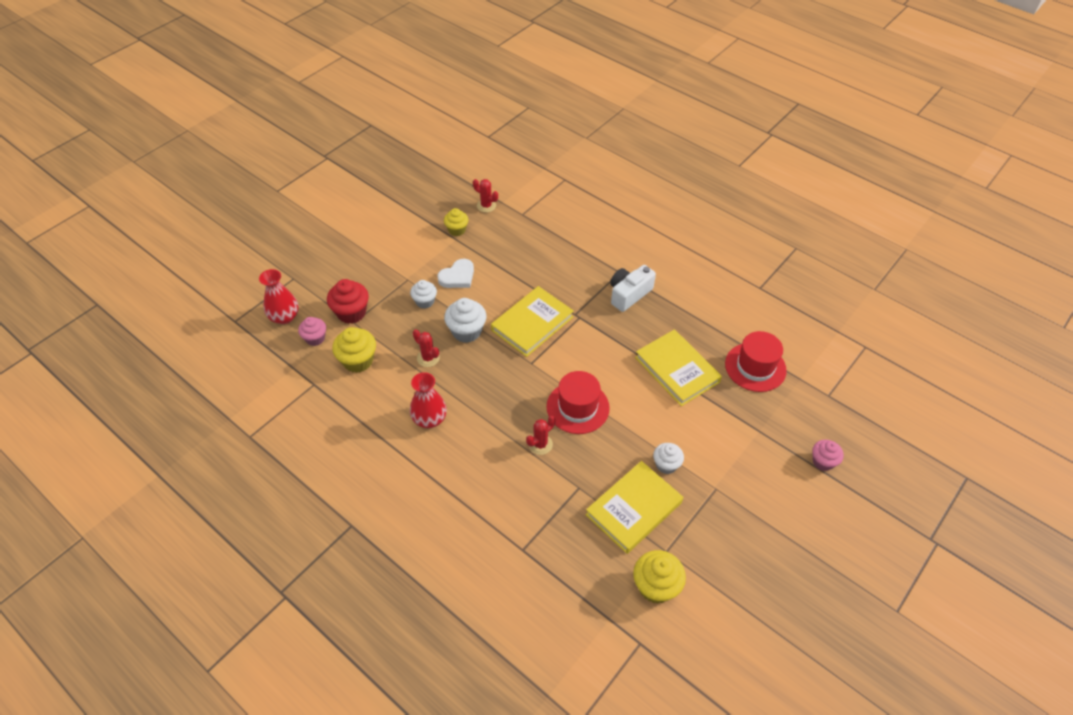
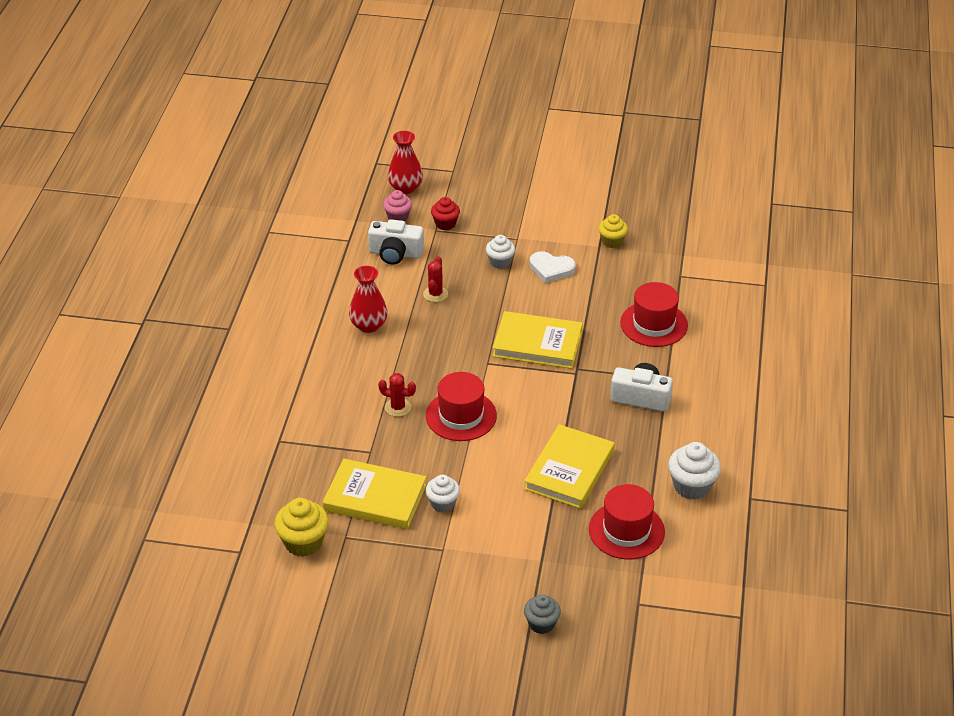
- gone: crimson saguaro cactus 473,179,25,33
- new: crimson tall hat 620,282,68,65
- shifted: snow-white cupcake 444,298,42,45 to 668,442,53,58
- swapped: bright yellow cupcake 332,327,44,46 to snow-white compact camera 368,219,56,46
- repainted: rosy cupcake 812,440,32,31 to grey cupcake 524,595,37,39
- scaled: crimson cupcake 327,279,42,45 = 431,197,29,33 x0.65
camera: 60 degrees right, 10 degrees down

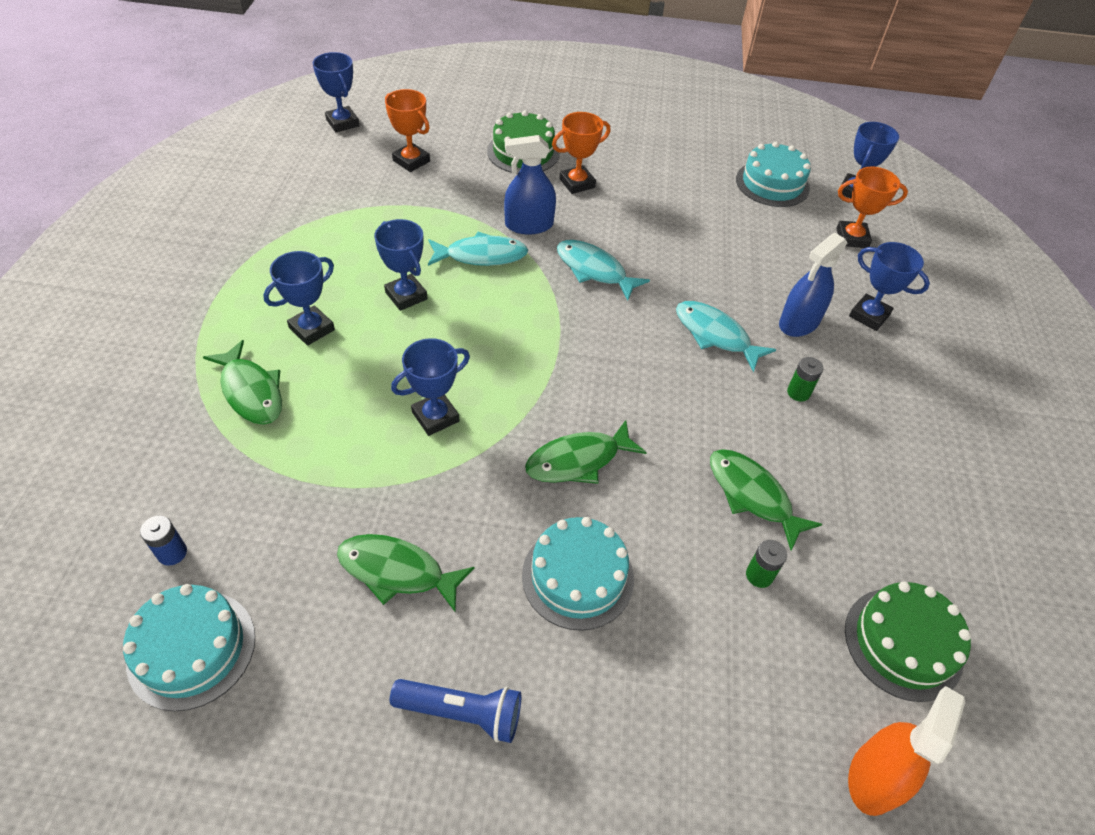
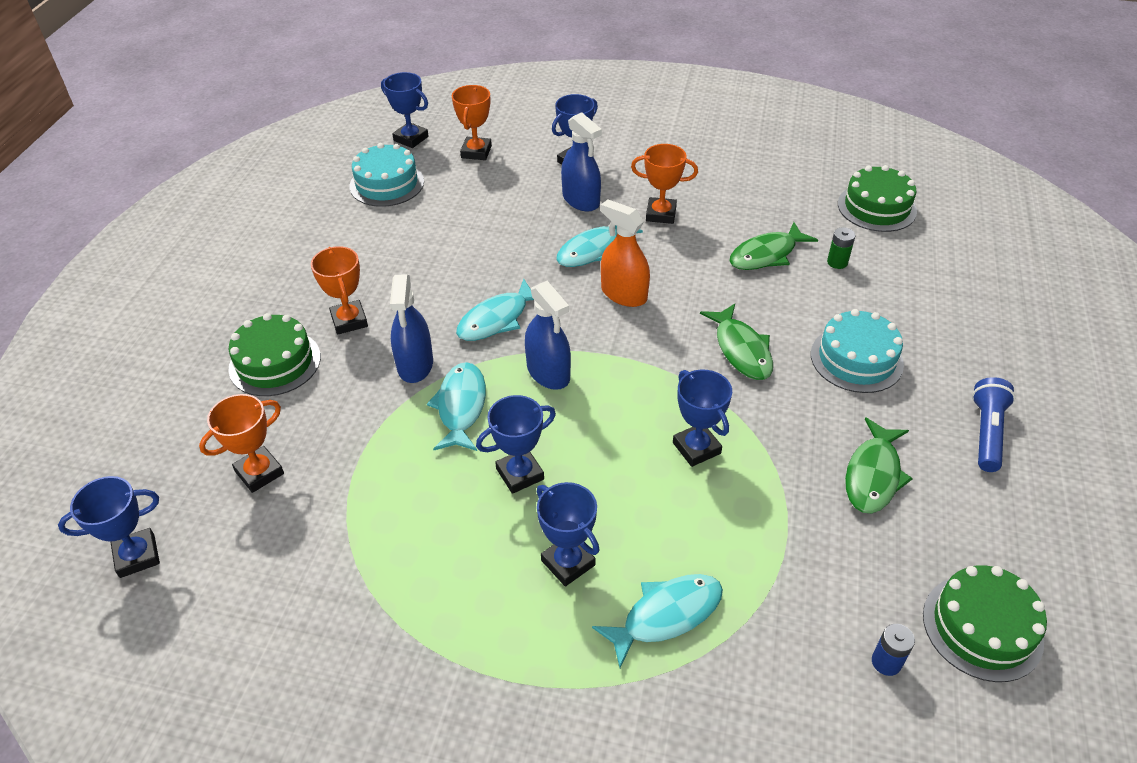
- new: royal blue spray cleaner 525,281,46,109
- shifted: bright orange spray cleaner 848,686,117,130 to 601,199,49,108
- swapped: leaf-green power cell 787,357,37,45 to bright orange trophy 631,144,67,80
- repainted: turquoise layer cake 123,584,132,127 to leaf-green layer cake 923,565,124,117
- repainted: leaf-green fish 203,340,79,85 to turquoise fish 592,574,131,94
camera: 80 degrees left, 5 degrees down

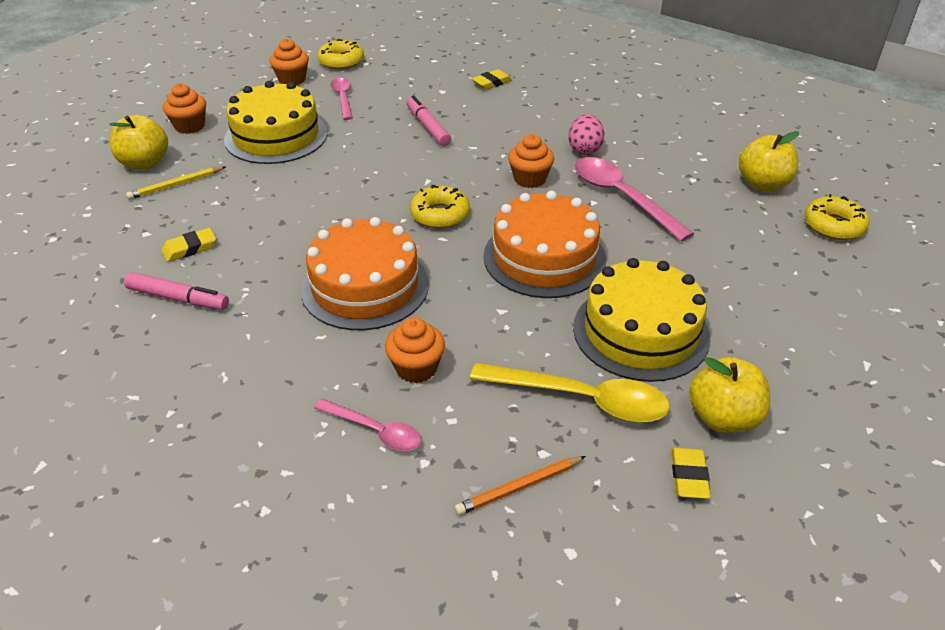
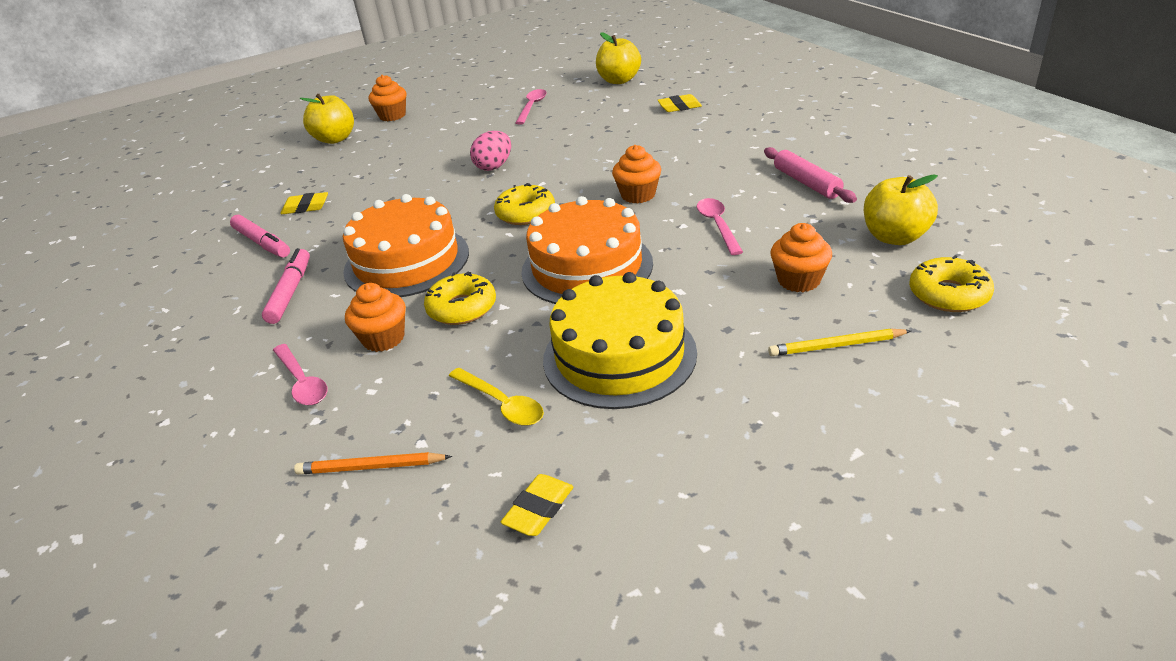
- gone: bright yellow layer cake 224,81,104,83
- new: rosy rolling pin 764,147,93,56
- shifted: bright yellow wooden pencil 126,166,100,34 to 768,329,143,27
- shifted: bright orange cupcake 270,38,39,47 to 771,223,61,69
- shifted: bright yellow doughnut 317,39,47,31 to 424,272,72,53
- shifted: rosy marker pen 406,95,45,51 to 262,248,48,76
- shifted: rosy egg 568,114,36,41 to 470,131,41,40
- shifted: bright yellow apple 689,357,81,76 to 596,32,45,52
- scaled: bright yellow tablespoon 470,363,200,60 = 449,368,95,58 x0.59
- scaled: rosy tablespoon 575,157,119,85 = 697,198,46,57 x0.59
camera: 30 degrees right, 5 degrees down

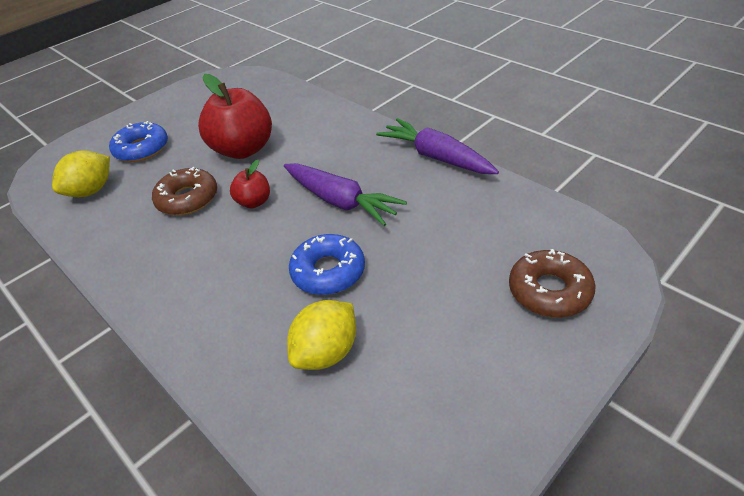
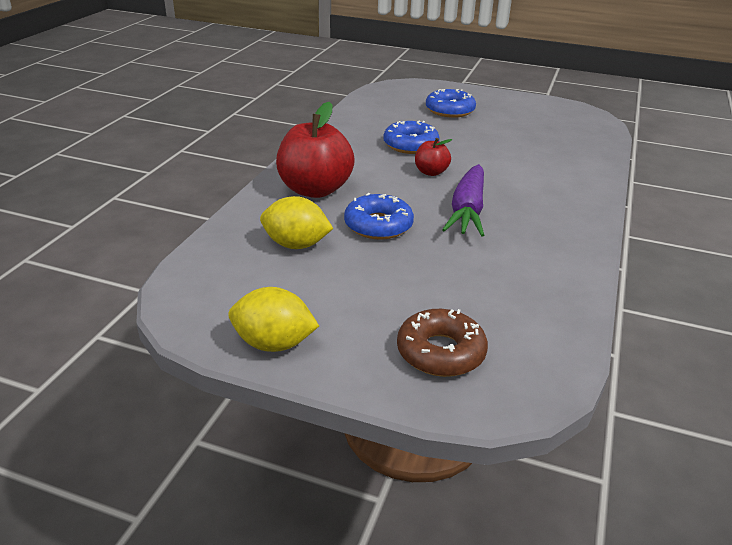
- gone: purple toy carrot 376,118,123,56
- shifted: bright yellow toy lemon 52,150,58,47 to 228,287,91,65
- shifted: crimson apple 198,74,74,85 to 276,102,79,96
- repainted: dark brown doughnut 152,167,65,48 to royal blue doughnut 383,120,57,34
camera: 60 degrees right, 10 degrees down

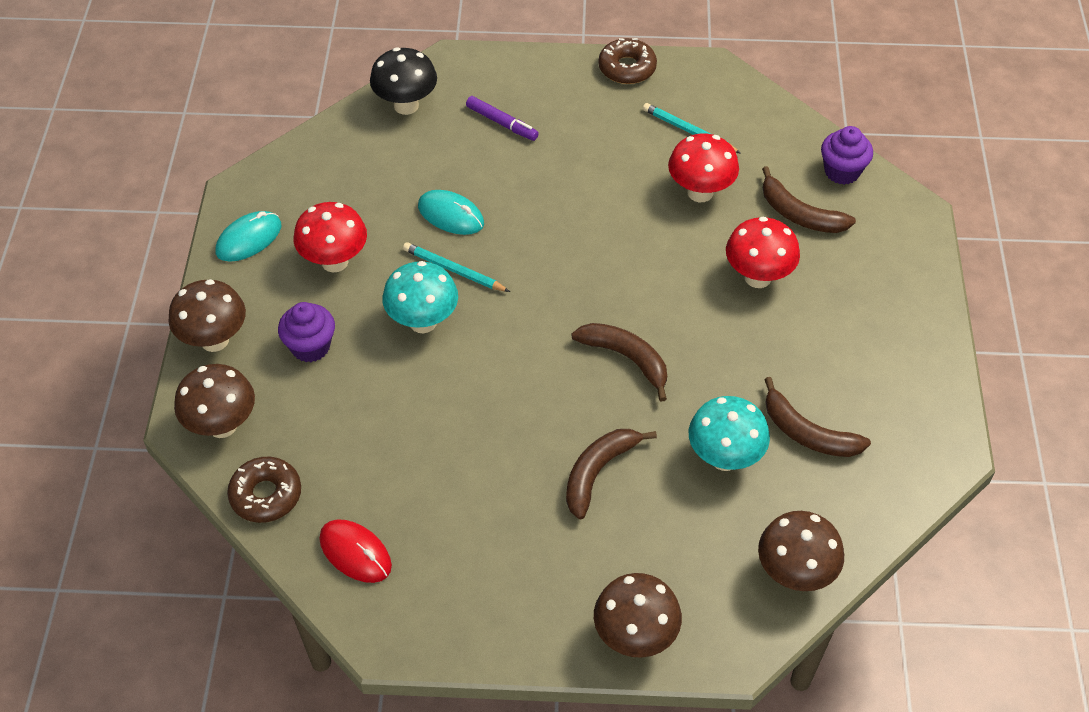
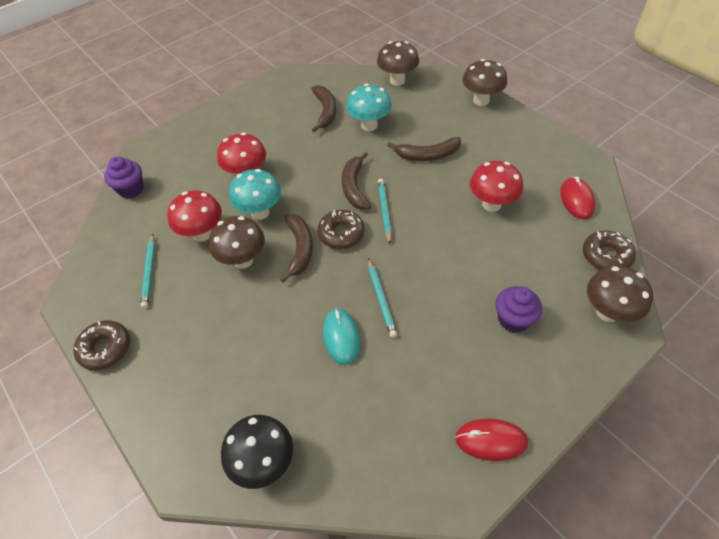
- gone: purple marker pen 466,96,73,45
- new: dark brown doughnut 317,210,47,39
- new: turquoise wooden pencil 378,179,14,65
- shifted: dark brown mushroom 169,279,77,73 to 209,216,56,53
- shifted: crimson mushroom 293,202,74,71 to 470,161,53,51
- shifted: turquoise mushroom 382,261,76,72 to 229,169,52,51
- shifted: dark brown toy banana 762,166,94,67 to 280,214,33,69
- repainted: turquoise mouse 216,211,65,51 to crimson mouse 455,419,73,42
camera: 130 degrees left, 0 degrees up

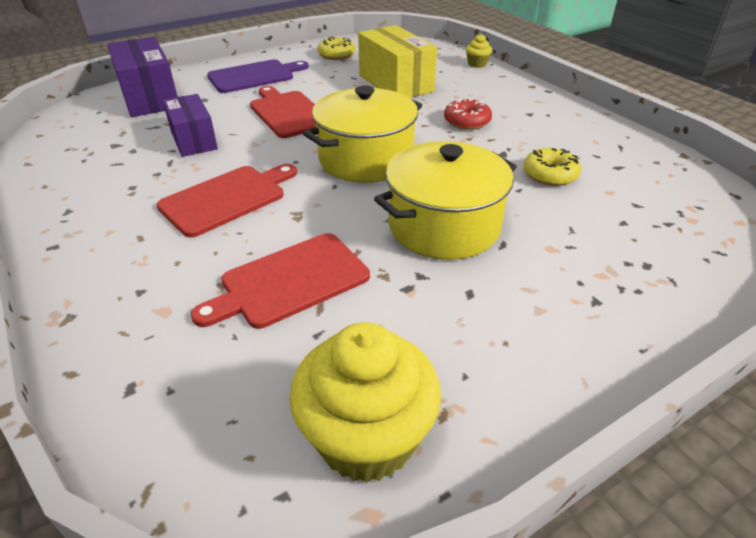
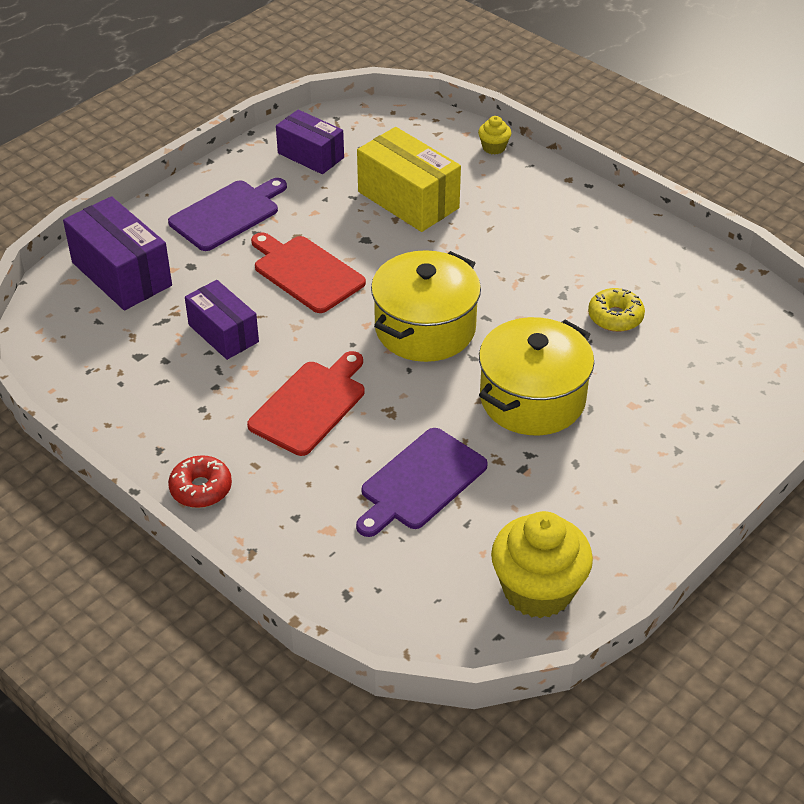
- shifted: crimson doughnut 444,98,48,32 to 168,455,64,53
- swapped: bright yellow doughnut 317,37,38,23 to purple box 276,110,68,64
- repainted: crimson chopping board 191,233,179,96 to purple chopping board 356,428,132,109
camera: 15 degrees left, 5 degrees up

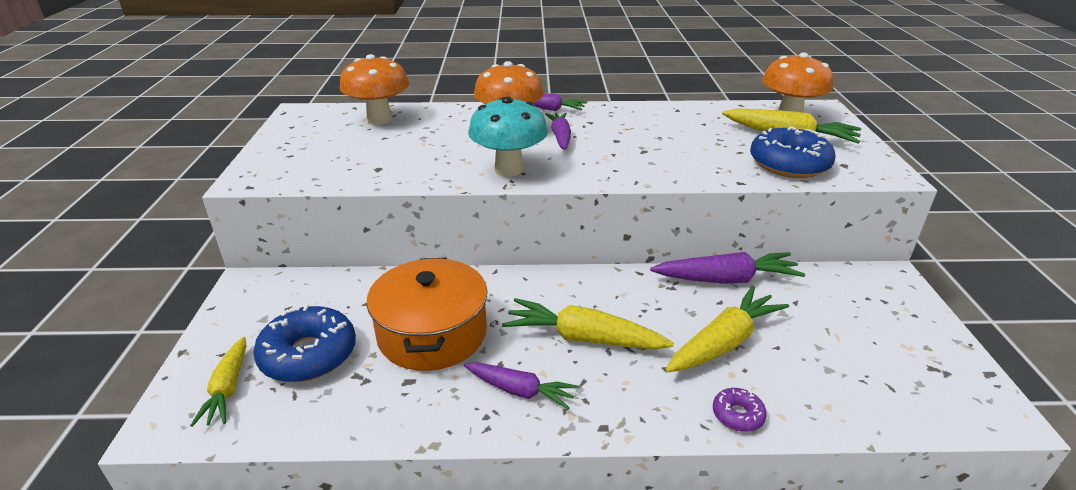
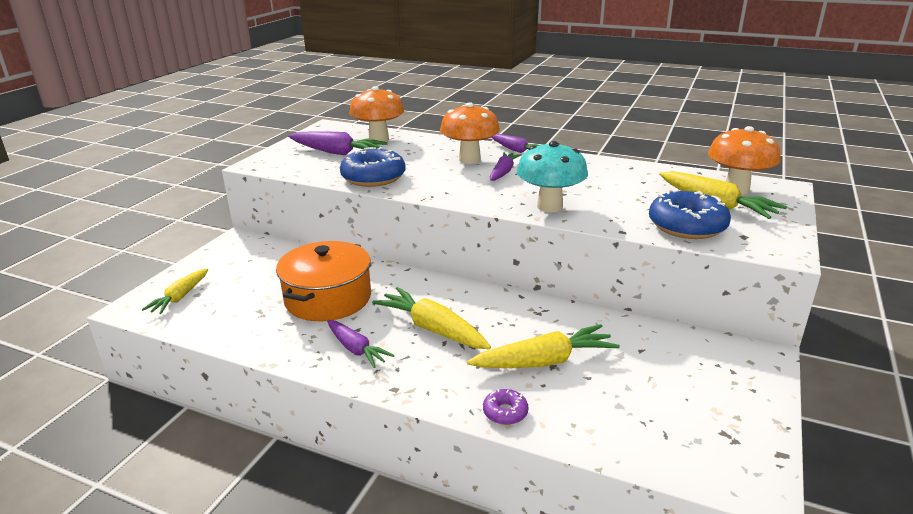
- shifted: royal blue doughnut 253,304,103,78 to 340,147,66,40
- shifted: turquoise mushroom 468,96,80,81 to 517,141,71,71
- shifted: purple toy carrot 650,252,155,32 to 288,131,100,24
camera: 25 degrees right, 5 degrees down

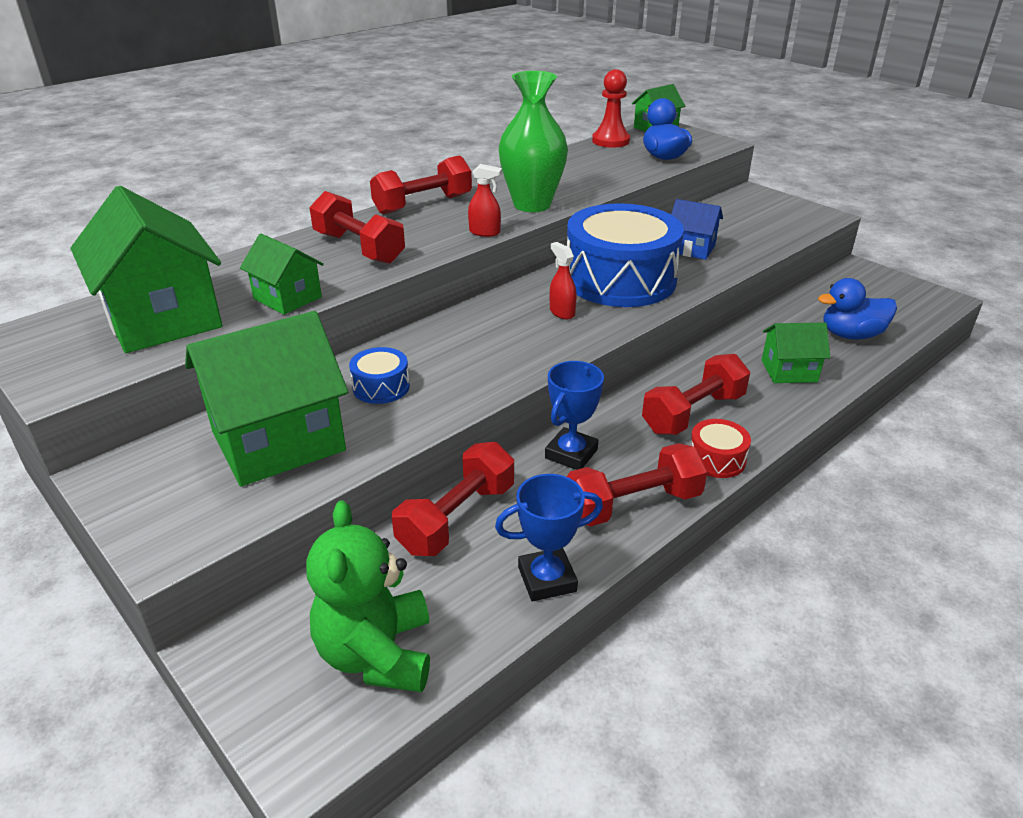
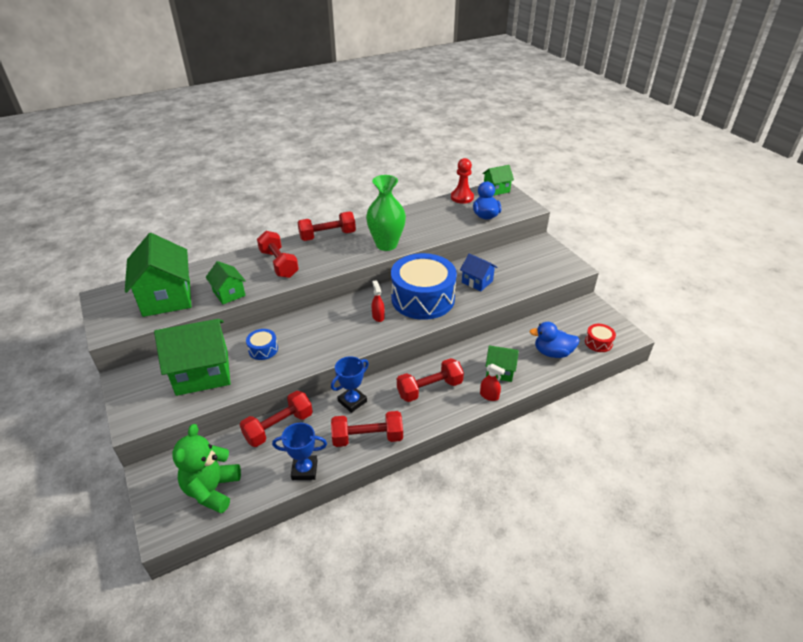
- shifted: crimson spray cleaner 468,164,34,73 to 480,364,25,37
- shifted: crimson drum 690,419,61,59 to 585,324,31,28
camera: 15 degrees right, 5 degrees up

